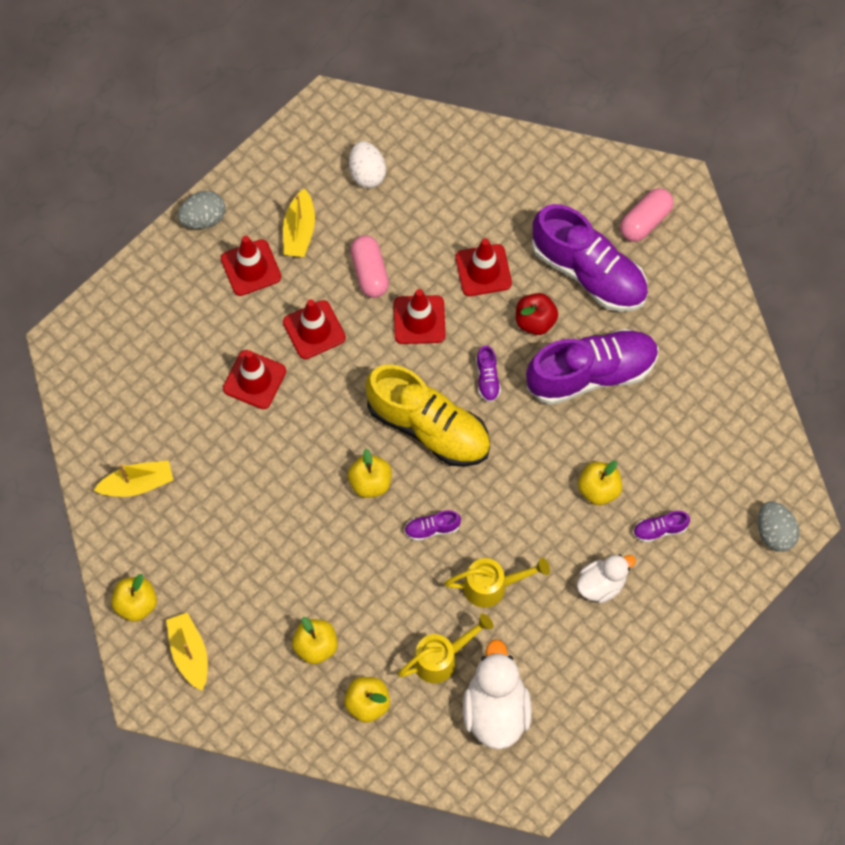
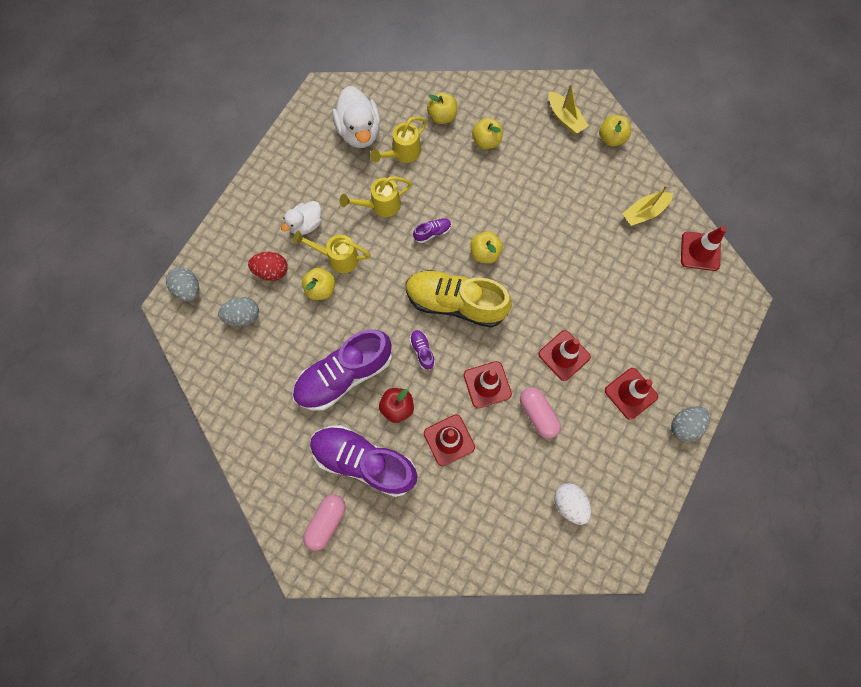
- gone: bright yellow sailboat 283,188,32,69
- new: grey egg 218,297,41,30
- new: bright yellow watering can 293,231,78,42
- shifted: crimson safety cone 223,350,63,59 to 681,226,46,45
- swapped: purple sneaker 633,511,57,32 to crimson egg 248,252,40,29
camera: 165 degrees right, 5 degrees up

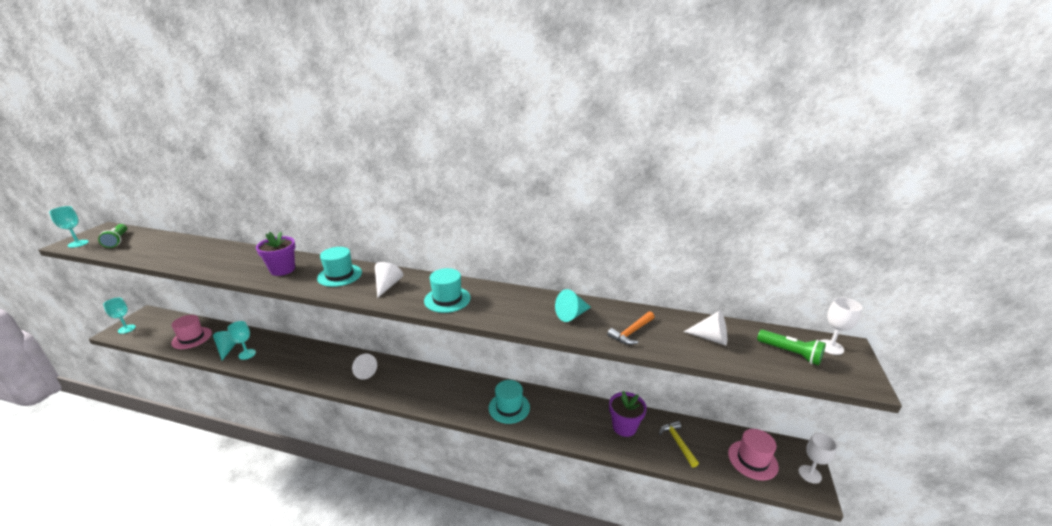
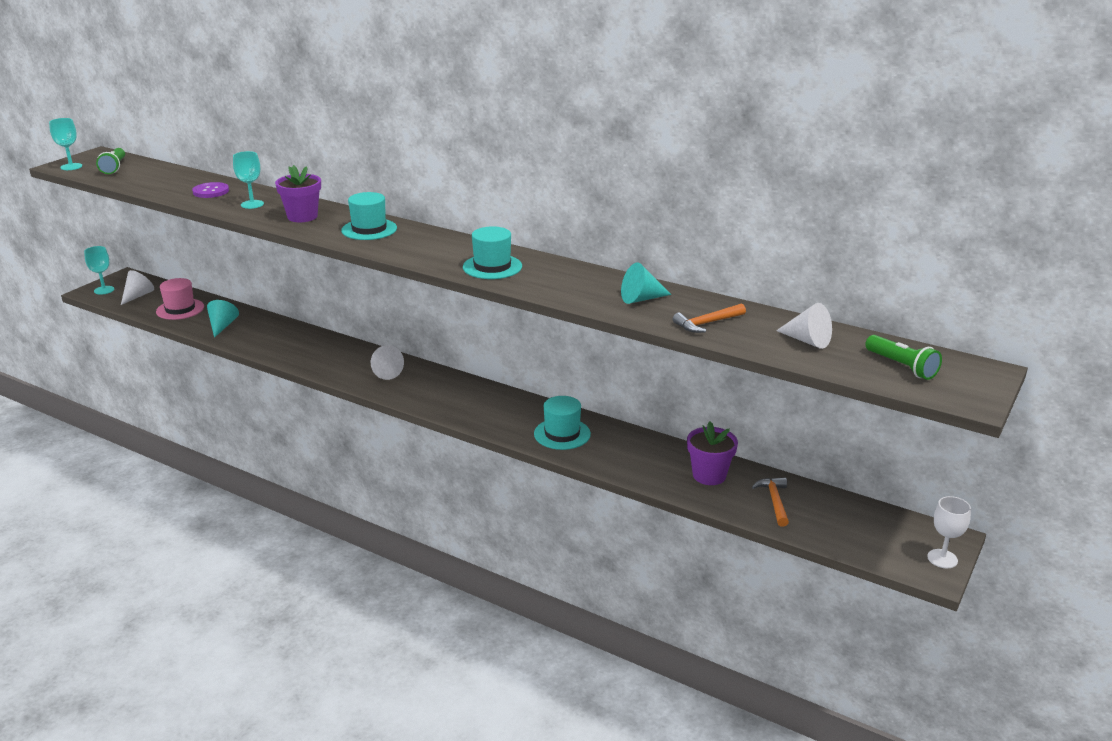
- gone: rosy tall hat 728,429,51,52
- gone: snow-white wine glass 820,297,43,58
- new: purple sewing button 192,182,37,16
- shifted: turquoise wine glass 227,321,29,39 to 233,151,31,58
- shifted: snow-white solid cone 375,262,28,36 to 121,270,33,35
- repainted: bright yellow carpenter's hammer 659,421,40,47 to bright orange carpenter's hammer 752,477,37,50
camera: 15 degrees right, 0 degrees up

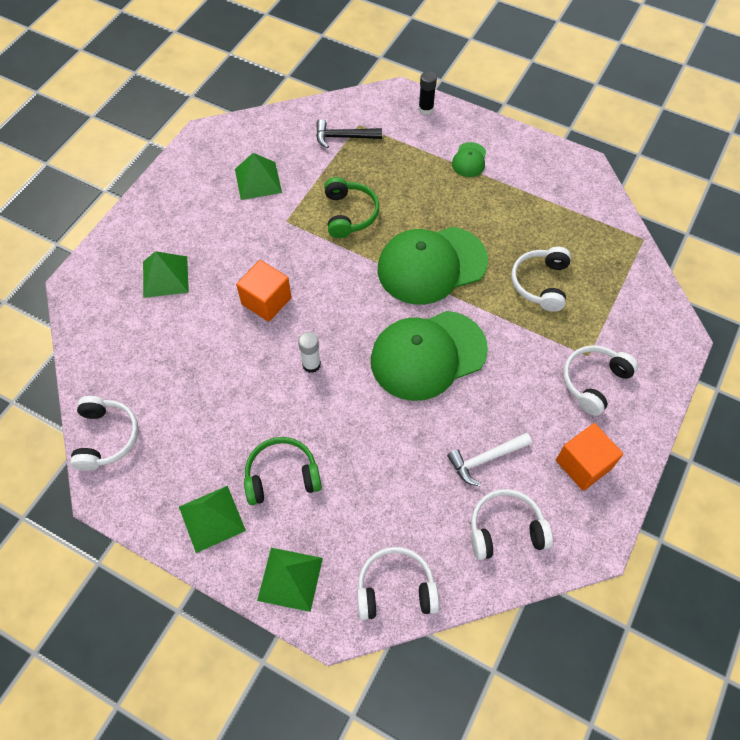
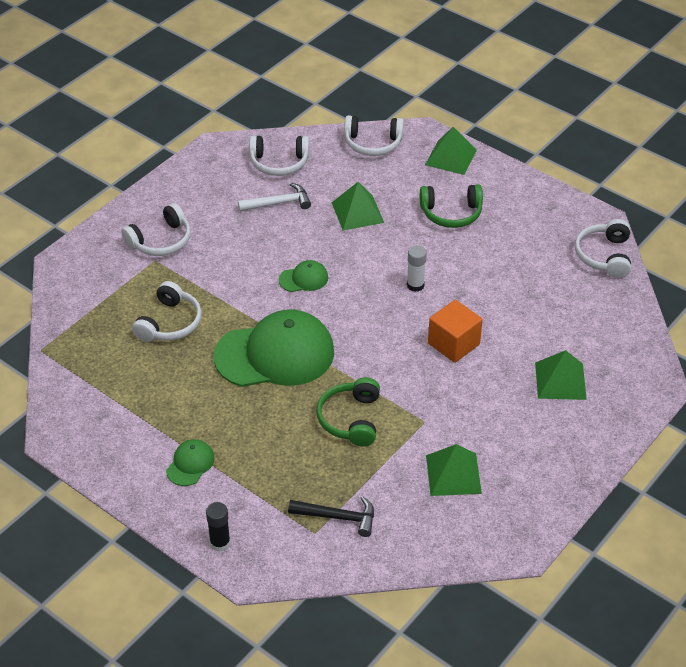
- gone: bright orange block 556,423,67,68
- shifted: leaf-green solid pyramid 179,486,67,67 to 332,182,52,48
- scaled: leaf-green baseball cap 371,311,117,90 = 279,260,49,32 x0.43
camera: 170 degrees left, 15 degrees down

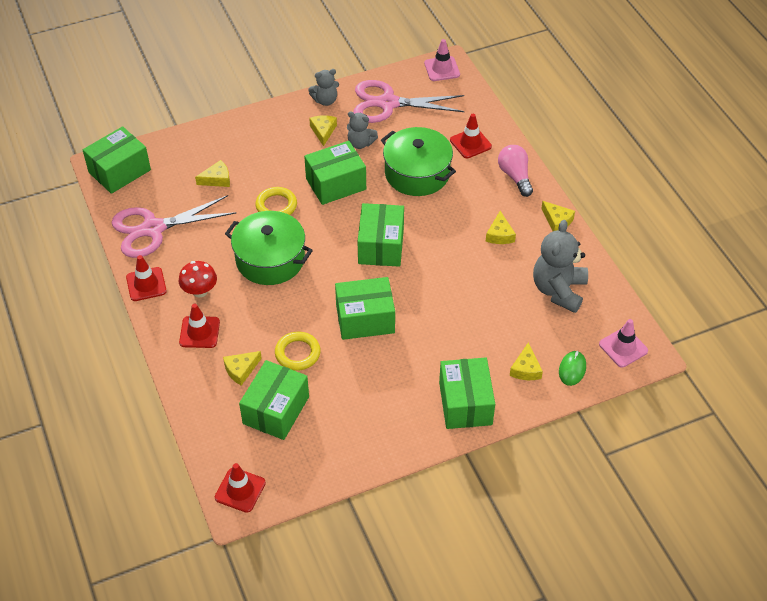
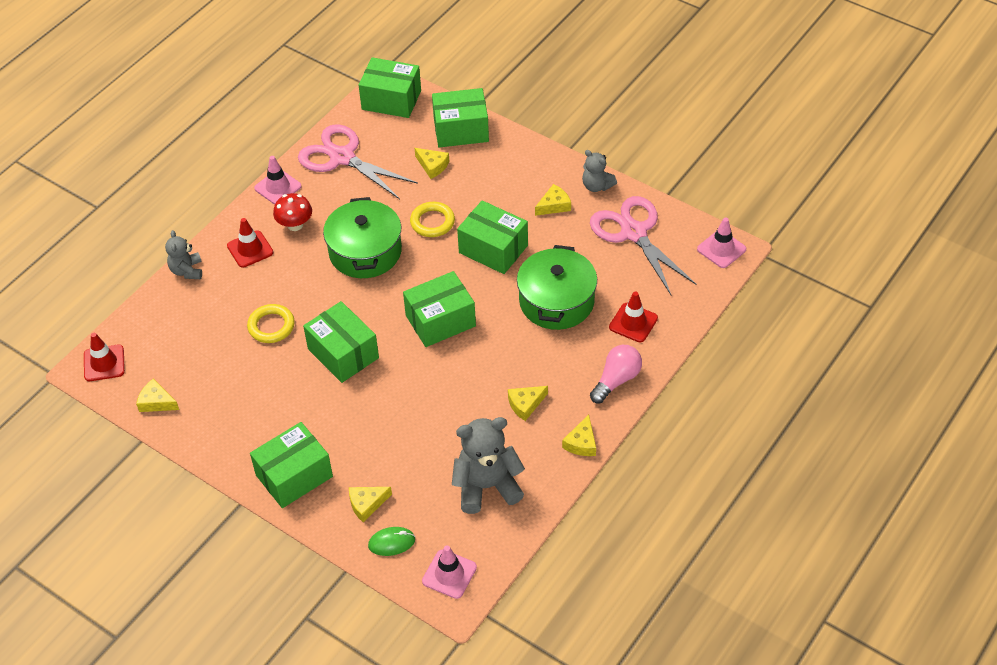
- shifted: bright yellow cheese wedge 223,351,39,34 to 136,378,43,34
- shifted: leaf-green box 239,360,70,80 to 432,88,57,59
- shifted: grey teddy bear 347,111,31,38 to 165,230,37,49
- repainted: crimson safety cone 126,255,41,46 to rosy safety cone 254,156,48,48
camera: 60 degrees right, 0 degrees up

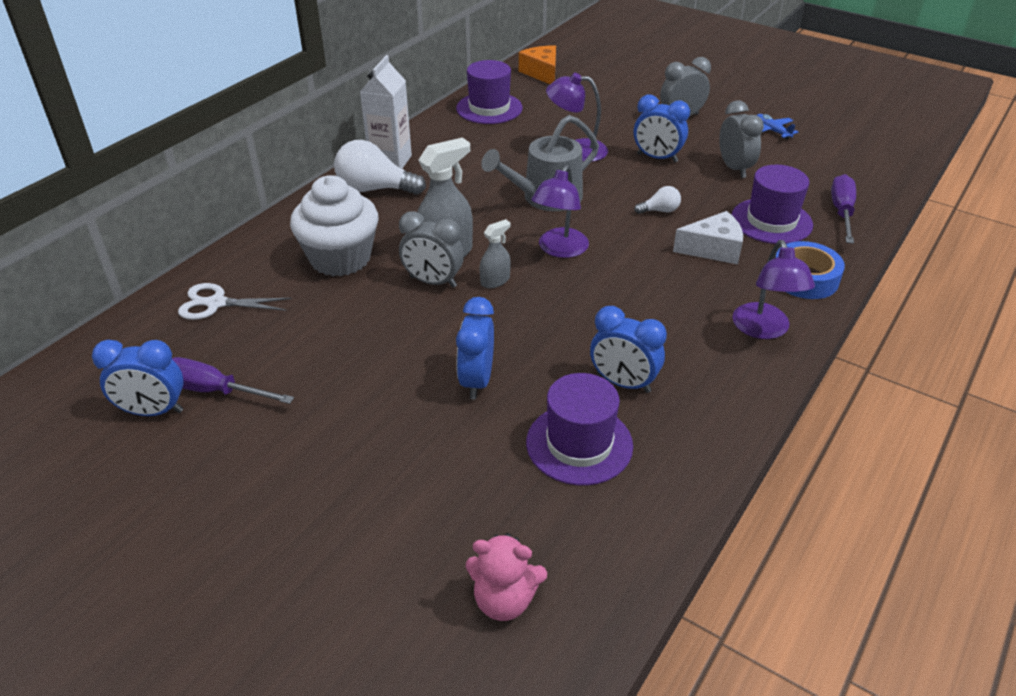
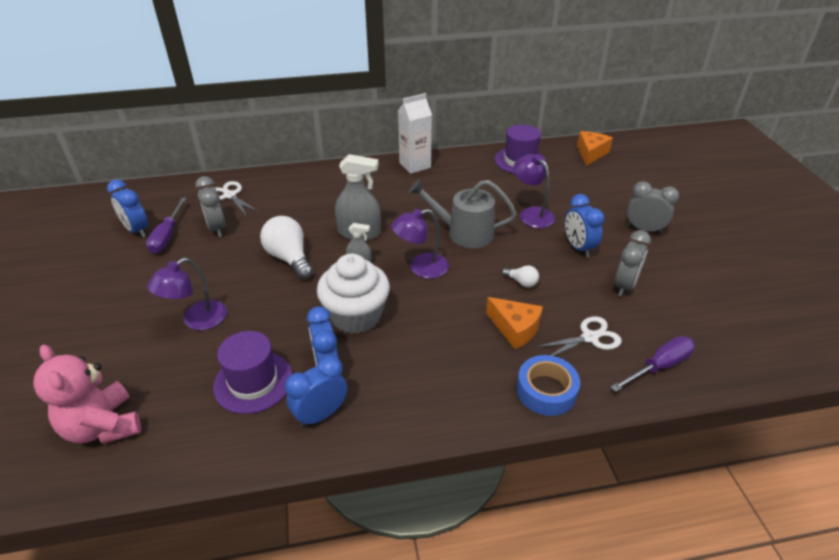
- gone: royal blue plane 757,114,41,26
- shifted: snow-white cupcake 290,175,89,101 to 317,253,73,81
- shifted: snow-white light bulb 334,140,92,55 to 260,216,53,64
- shifted: grey clock 399,211,65,77 to 195,176,31,61
- shifted: royal blue clock 456,297,38,102 to 285,355,62,73
- shifted: purple reading lamp 733,240,82,99 to 147,258,80,72
- swapped: purple tall hat 731,165,82,79 to snow-white pair of scissors 535,316,87,40
- repainted: snow-white cheese wedge 673,211,70,53 to bright orange cheese wedge 486,297,57,52
- rotated: purple hand screwdriver 172,357,122,47 = 146,198,41,56 150 degrees counterclockwise
- scaled: rosy teddy bear 465,533,82,88 = 33,345,108,99 x1.51
camera: 45 degrees right, 0 degrees up

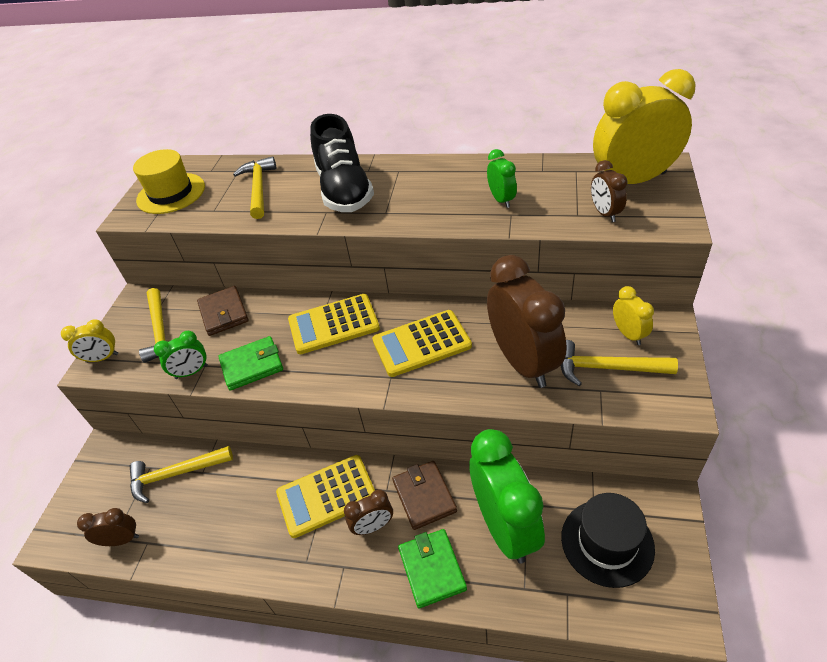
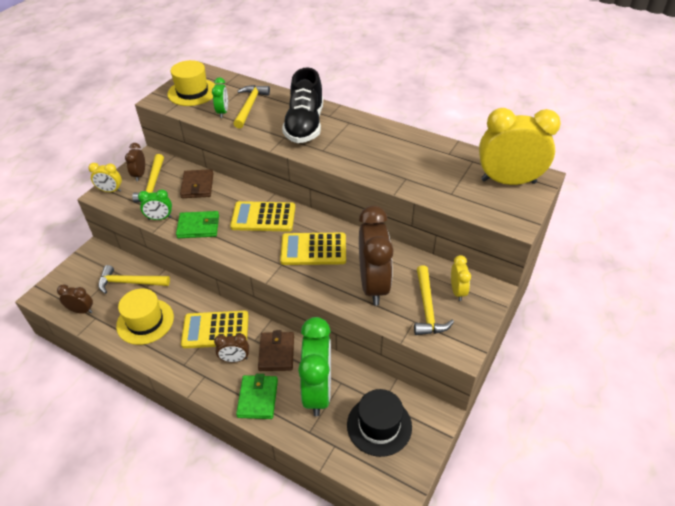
- new: bright yellow tall hat 116,288,58,57
- shifted: leaf-green clock 487,149,30,59 to 212,77,16,41
- shifted: dark brown clock 591,160,36,62 to 125,143,20,38
- rotated: bright yellow carpenter's hammer 560,340,118,46 = 414,266,40,69 120 degrees counterclockwise
camera: 15 degrees right, 0 degrees up

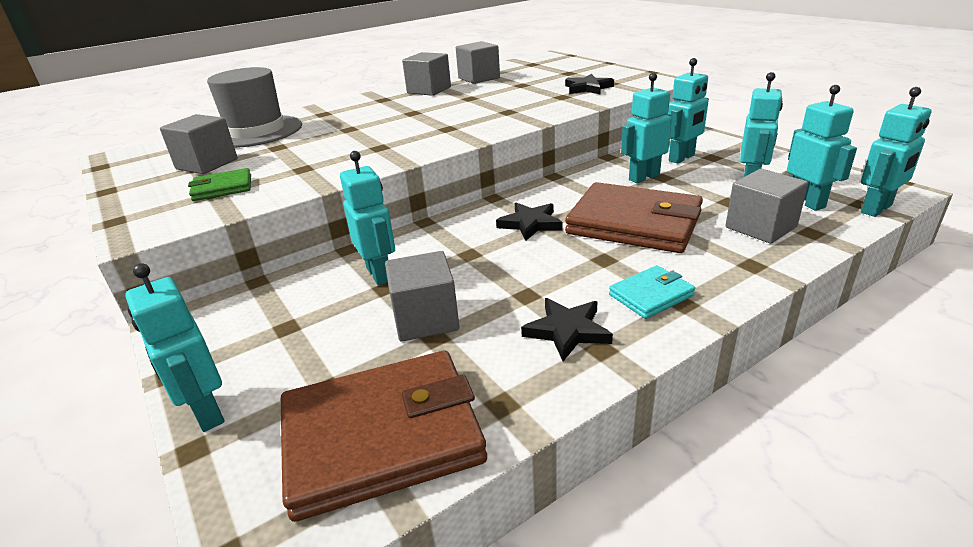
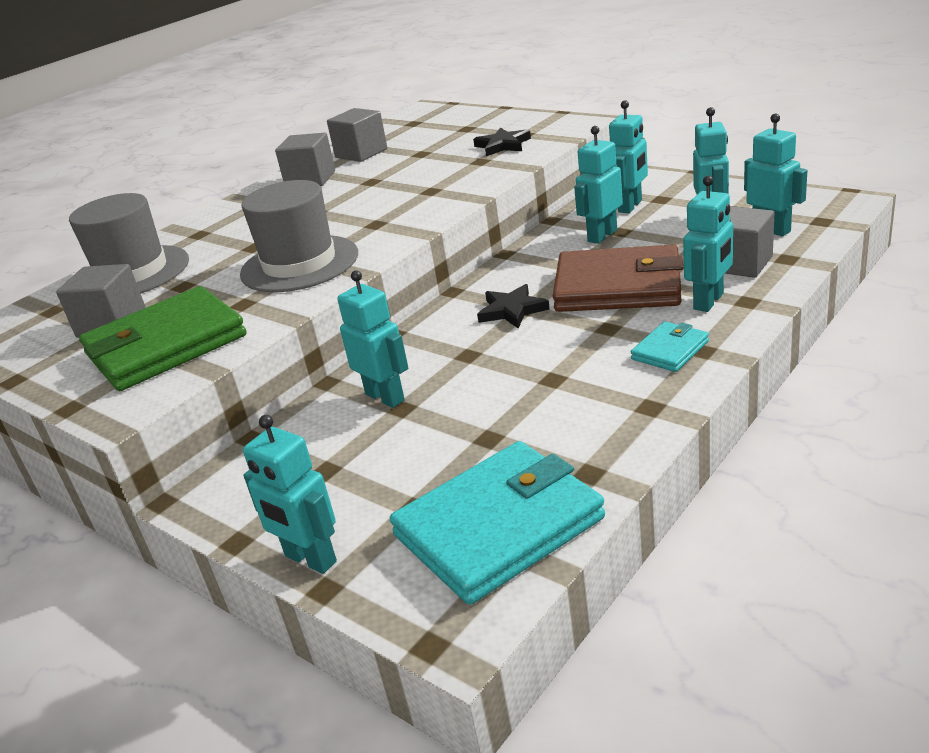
- gone: grey block 385,251,74,91
- gone: jet-black five-pointed star 521,298,92,63
- new: grey tall hat 240,180,118,112
- shifted: turquoise robot figure 861,87,70,130 to 683,176,50,136
- repainted: dark brown billfold 281,351,206,171 to turquoise billfold 390,441,215,164
- scaled: leaf-green billfold 188,168,63,33 = 79,286,168,105 x2.10
camera: 15 degrees left, 0 degrees up

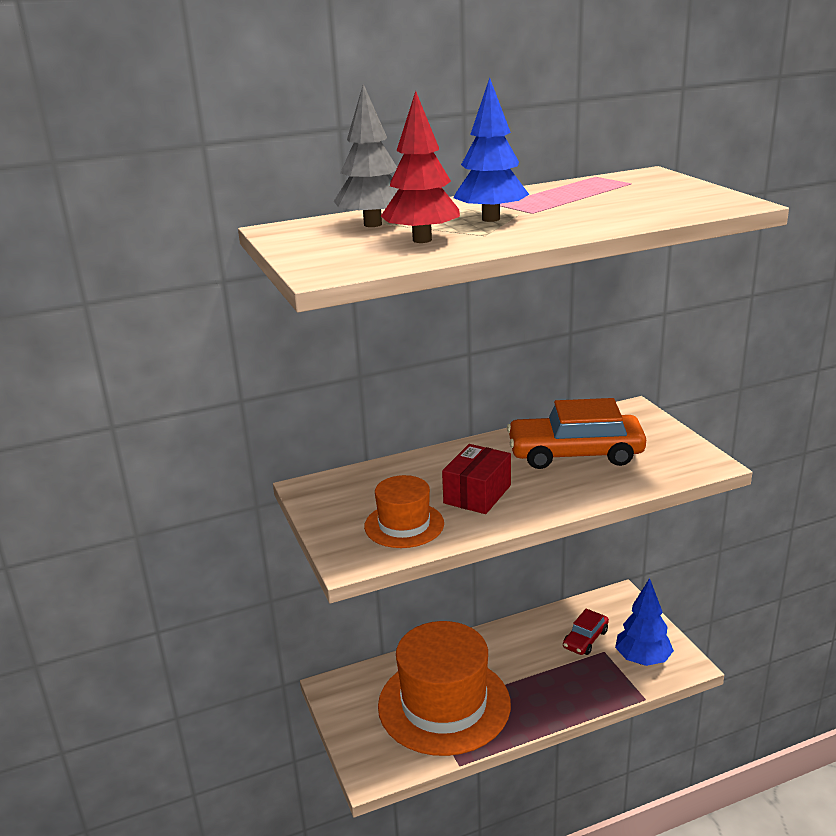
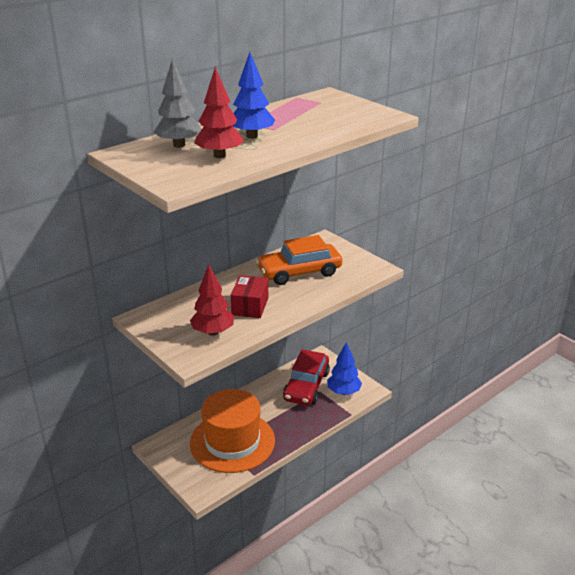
- swapped: bright orange tall hat 364,475,80,73 to crimson tree 190,264,44,72
- scaled: crimson toy car 563,609,46,46 = 283,349,47,57 x1.93
camera: 20 degrees left, 5 degrees up

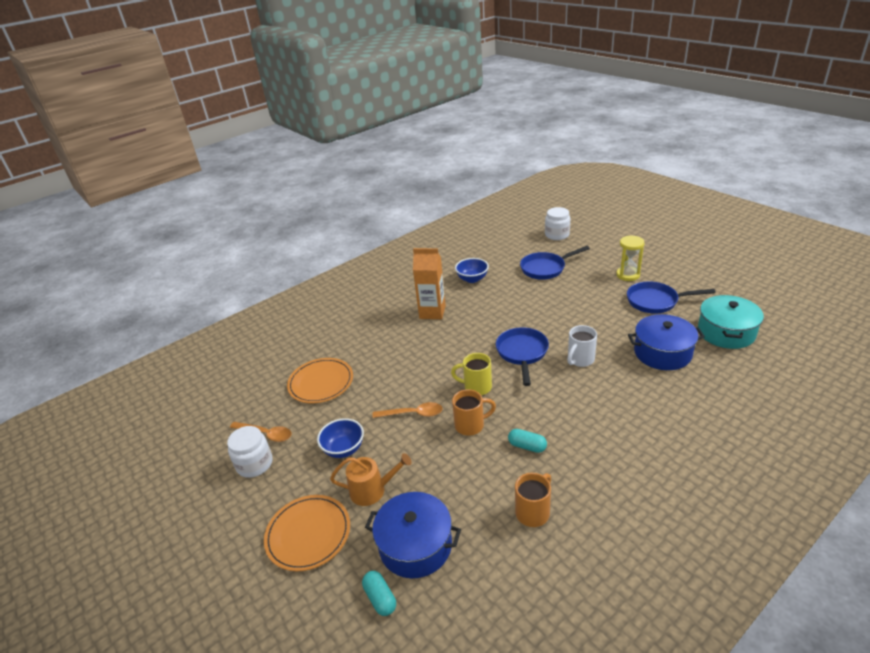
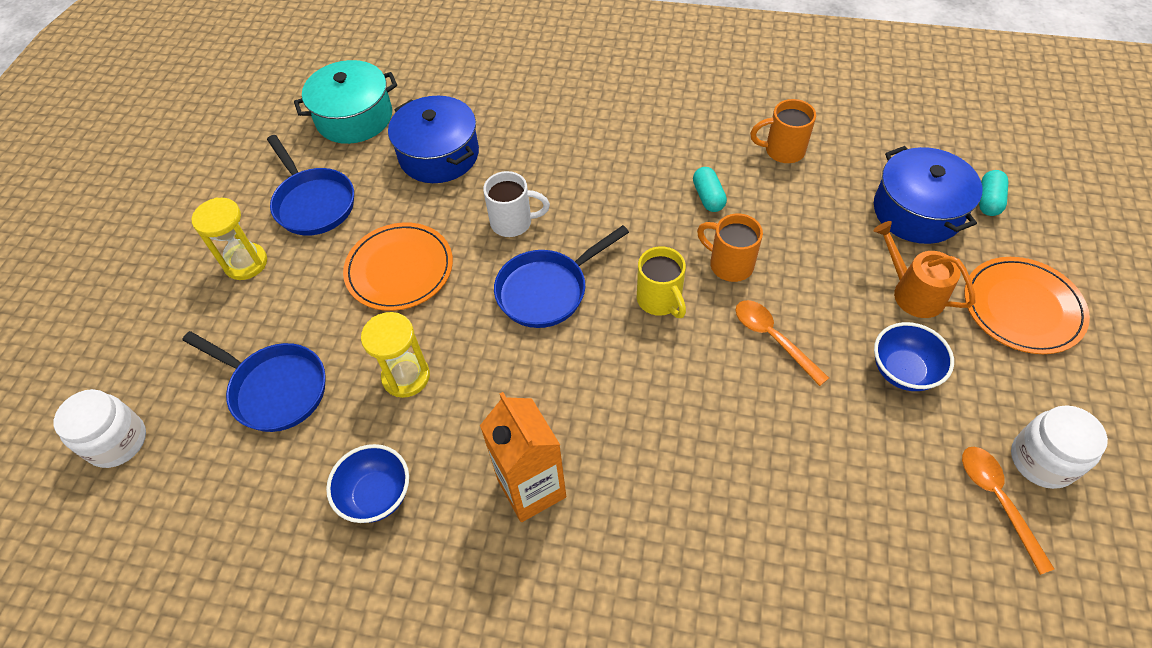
- new: bright yellow sandglass 361,312,69,86
- shifted: bright orange flat dish 287,358,66,45 to 343,223,110,88
camera: 130 degrees left, 20 degrees up

